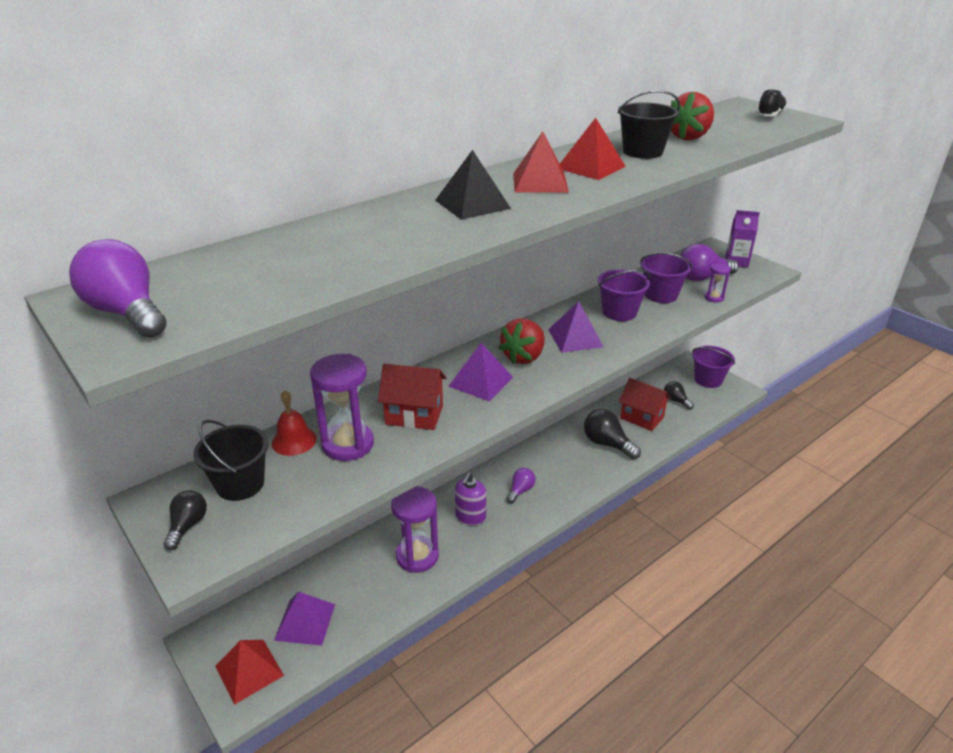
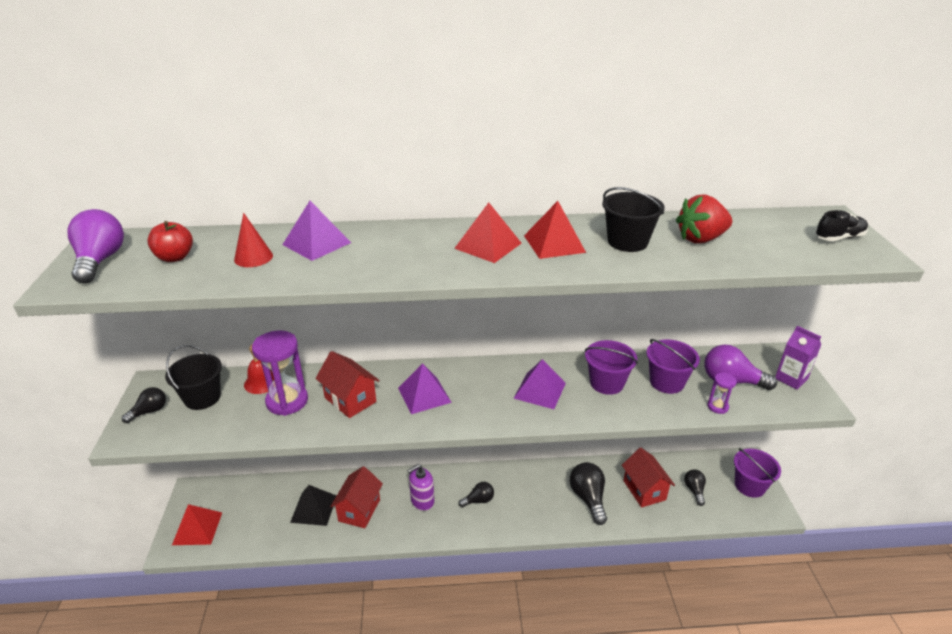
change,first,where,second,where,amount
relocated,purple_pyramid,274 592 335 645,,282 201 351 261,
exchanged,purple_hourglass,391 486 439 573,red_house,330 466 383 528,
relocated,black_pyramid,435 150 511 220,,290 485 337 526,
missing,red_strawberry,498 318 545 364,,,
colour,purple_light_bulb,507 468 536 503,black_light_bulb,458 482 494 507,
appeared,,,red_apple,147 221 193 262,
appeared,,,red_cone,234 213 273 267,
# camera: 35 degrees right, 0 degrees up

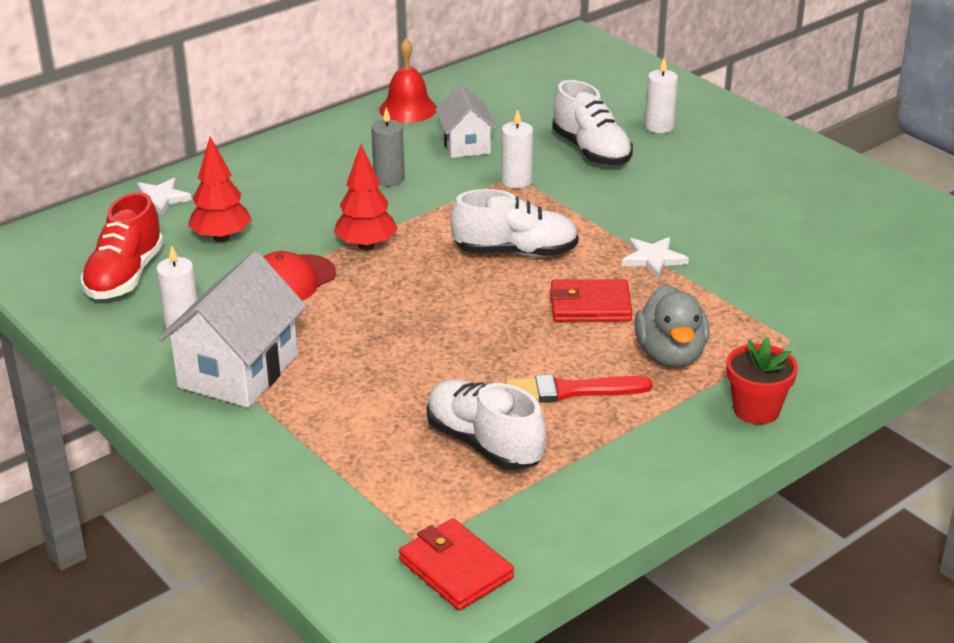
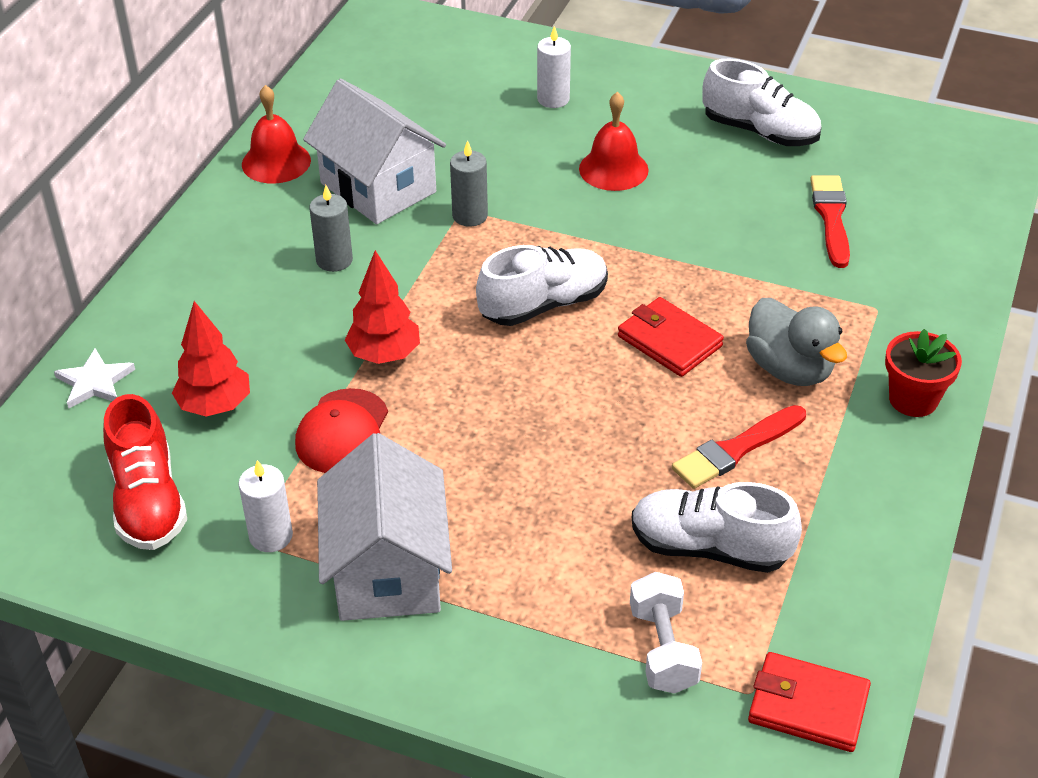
change,first,where,second,where,amount
size,white_house,435 84 497 158,,303 79 446 224,x1.64
colour,white_candle,501 109 533 189,grey_candle,450 140 488 227,
spun,red_wallet,550 279 632 322,,618 297 724 377,75 degrees clockwise
relocated,white_shoe,552 80 633 166,,702 59 821 146,
missing,white_star,621 237 689 278,,,
appeared,,,red_bell,579 92 649 191,
appeared,,,white_dumbbell,630 572 702 694,
appeared,,,red_brush,810 175 850 268,
# camera: 30 degrees left, 10 degrees up

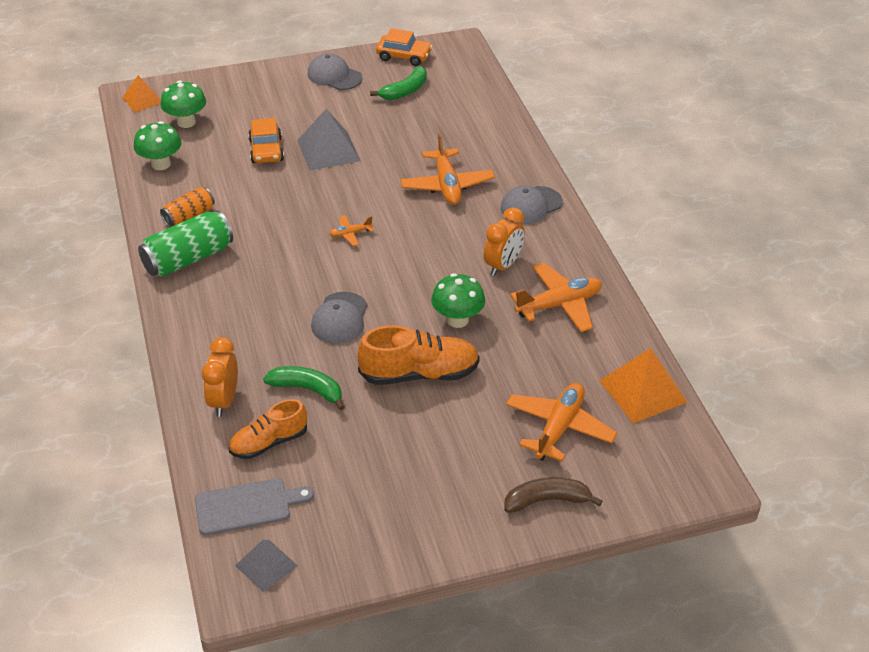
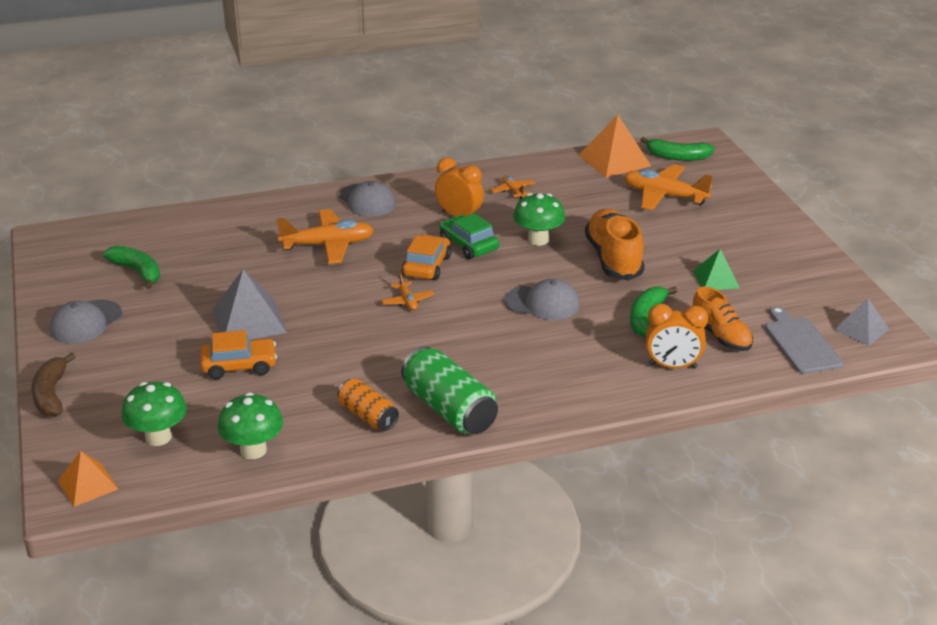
change,first,where,second,where,amount
relocated,orange_car,376 28 432 66,,402 235 451 280,
relocated,brown_banana,504 477 602 513,,31 353 76 417,
size,orange_plane,510 263 602 332,,491 175 535 200,x0.49
appeared,,,green_car,439 213 499 259,
appeared,,,green_banana,640 137 715 161,
appeared,,,green_pyramid,693 249 740 290,
# camera: 90 degrees left, 10 degrees down

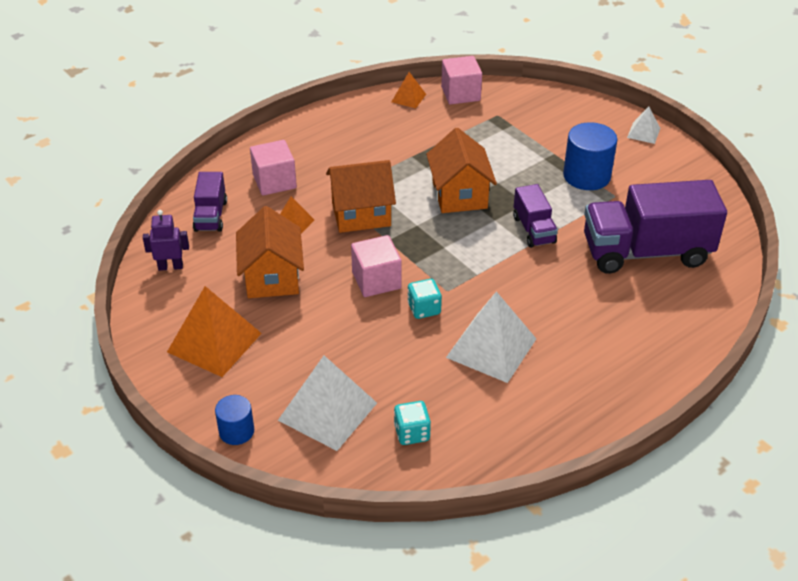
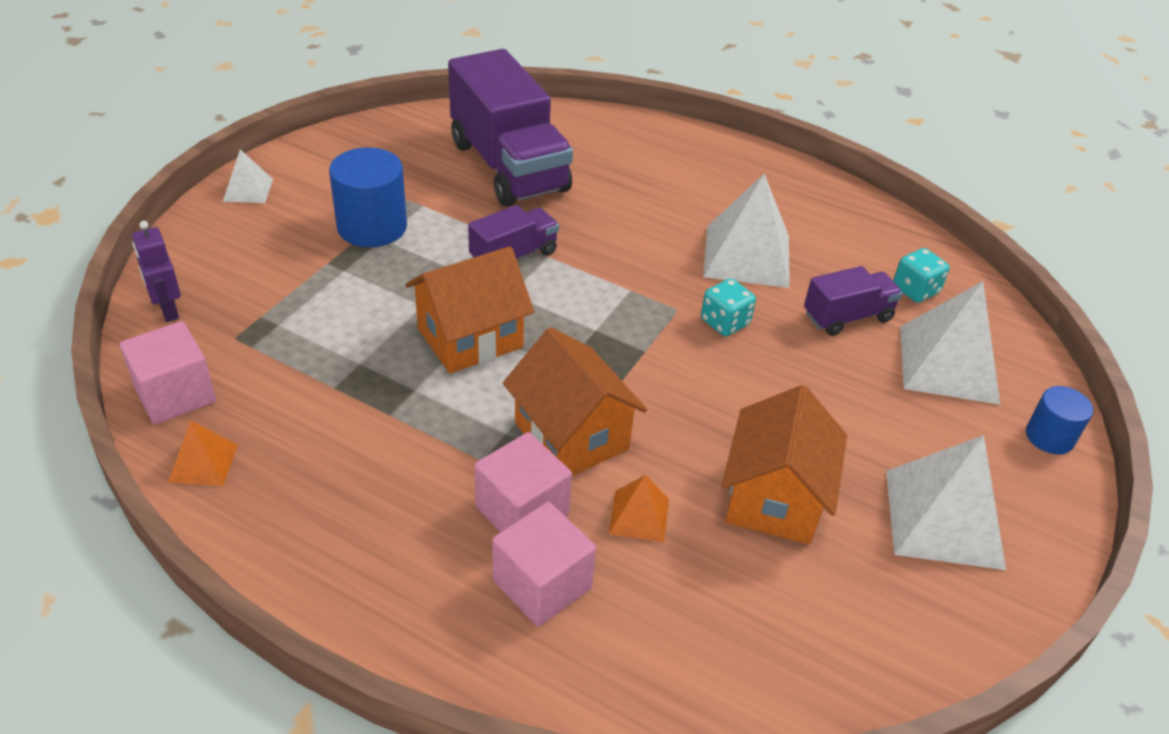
change,first,where,second,where,amount
relocated,purple_robot,143 210 189 271,,132 221 181 322,
colour,orange_pyramid,167 286 262 377,white_pyramid,886 435 1006 570,
relocated,purple_truck,193 172 227 232,,804 266 903 336,
spun,orange_house,236 206 304 298,,722 385 847 545,45 degrees counterclockwise
relocated,pink_cube,351 235 402 297,,475 432 572 532,
# camera: 115 degrees left, 0 degrees up

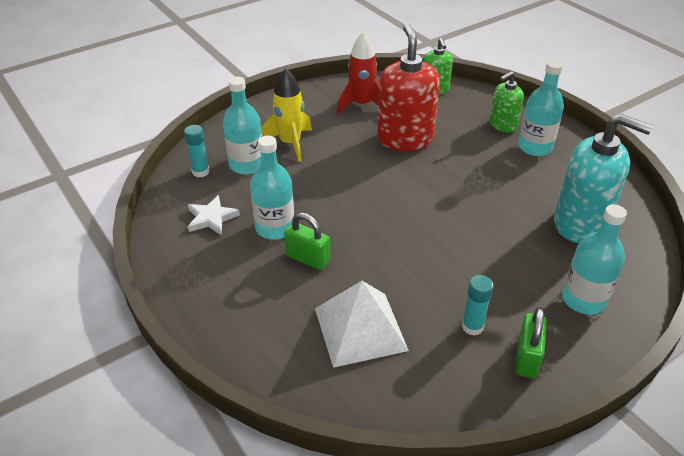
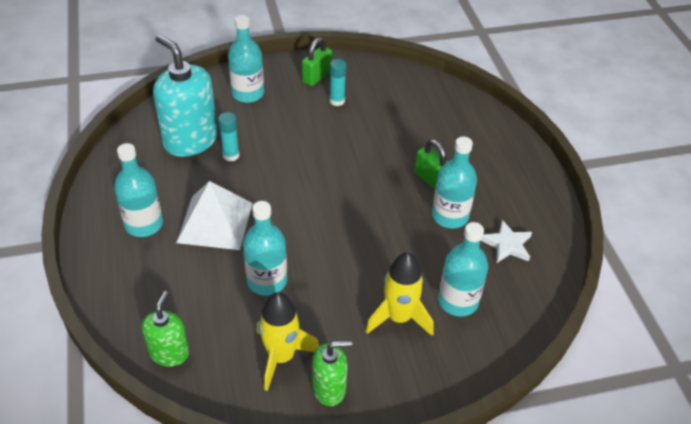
change,first,where,second,where,amount
relocated,turquoise_glue_stick,184 125 209 177,,218 112 240 161,
relocated,white_pyramid,315 281 409 368,,176 181 253 250,
colour,red_rocket,337 32 379 114,yellow_rocket,256 292 319 391,
exchanged,red_soap_dispenser,377 24 440 151,turquoise_bottle,243 201 287 296,
relocated,green_soap_dispenser,490 71 524 133,,312 340 352 406,
# camera: 160 degrees left, 5 degrees up

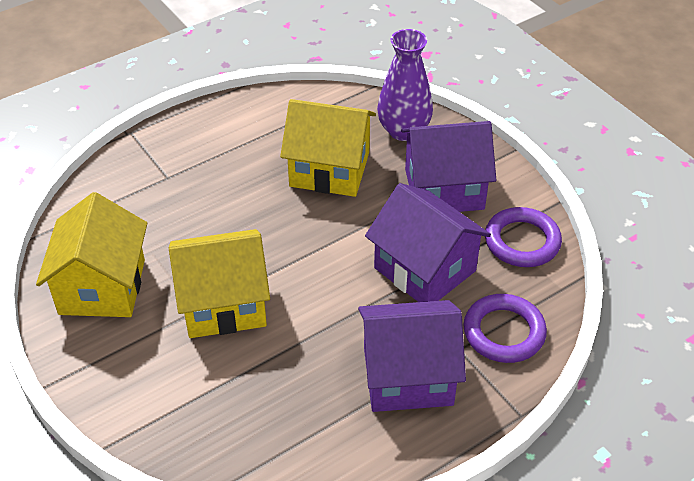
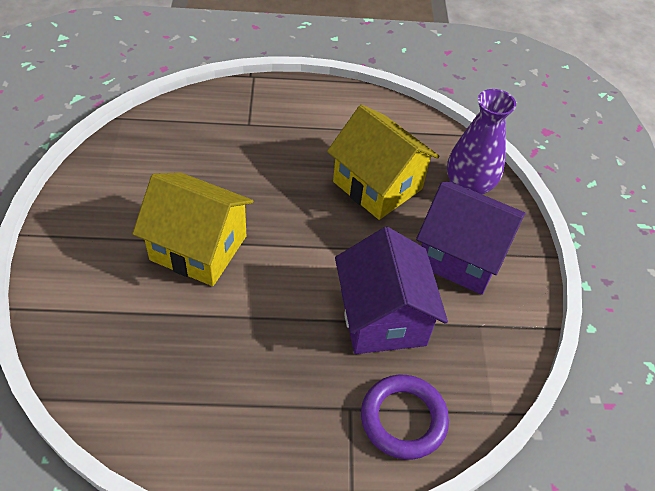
change,first,where,second,where,amount
missing,yellow_house,36 192 147 317,,,
missing,purple_house,358 300 466 412,,,
missing,purple_ring,485 207 562 267,,,
# camera: 30 degrees right, 5 degrees up

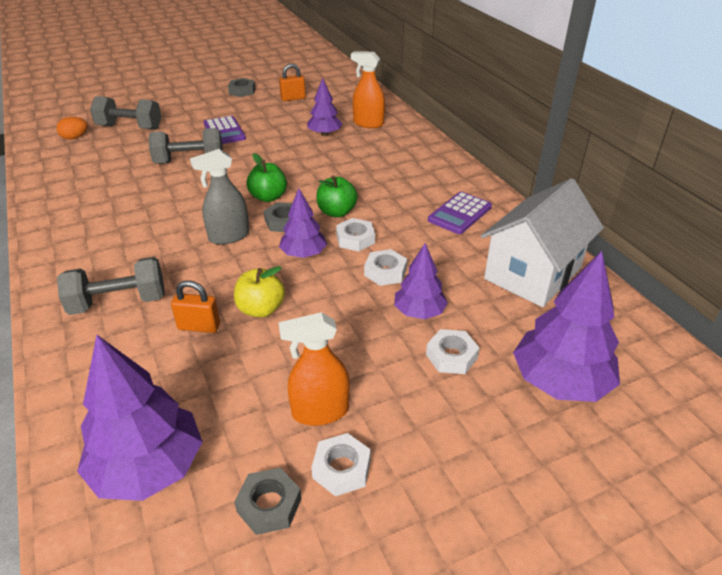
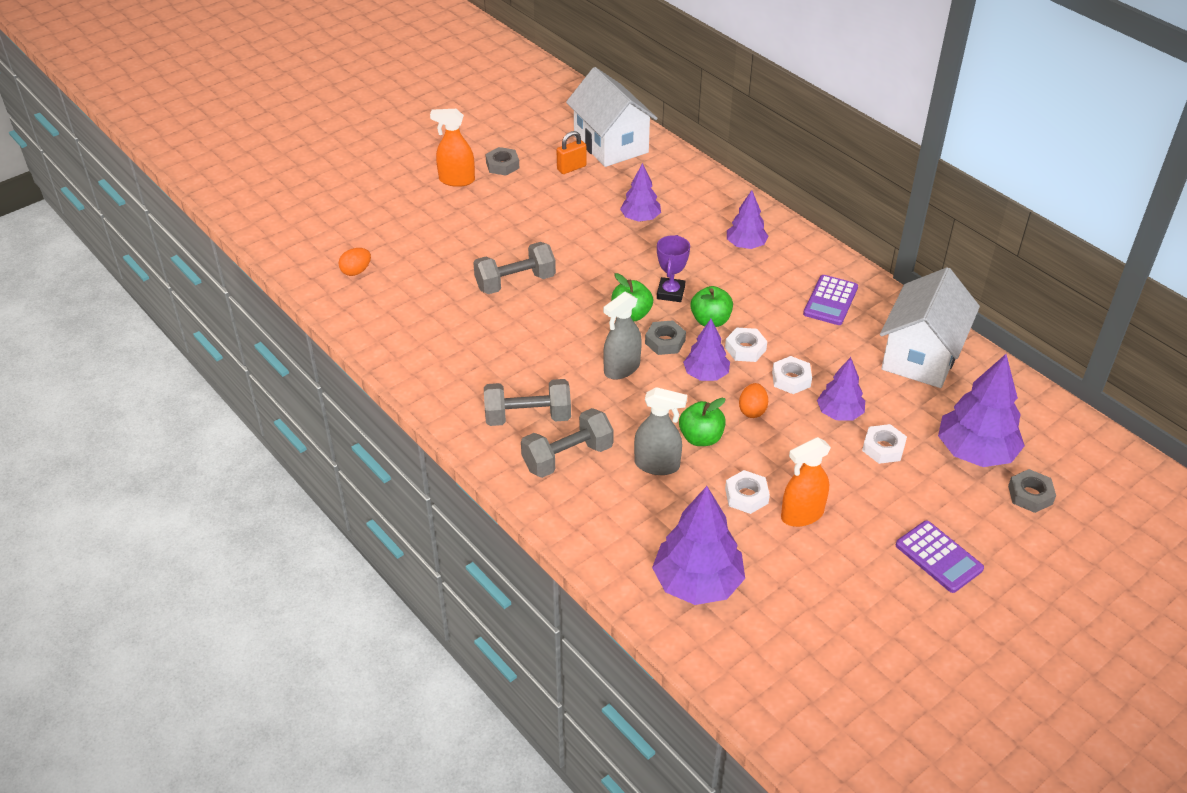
change,first,where,second,where,amount
relocated,grey_dumbbell,90 96 162 130,,484 379 571 426,
exchanged,orange_padlock,171 280 220 333,grey_spray_bottle,634 387 687 475,
relocated,purple_calculator,204 116 246 144,,896 521 984 593,
colour,yellow_apple,234 266 285 318,green_apple,679 398 726 446,
relocated,grey_nut,234 468 301 535,,1008 469 1056 513,
relocated,white_nut,311 433 371 496,,725 470 770 514,
relocated,orange_spray_bottle,351 51 385 128,,430 109 475 187,
appeared,,,white_house,566 67 658 167,
appeared,,,purple_trophy,657 235 690 302,
appeared,,,purple_tree,727 190 769 249,
appeared,,,orange_egg,739 383 768 418,
# camera: 15 degrees left, 5 degrees up

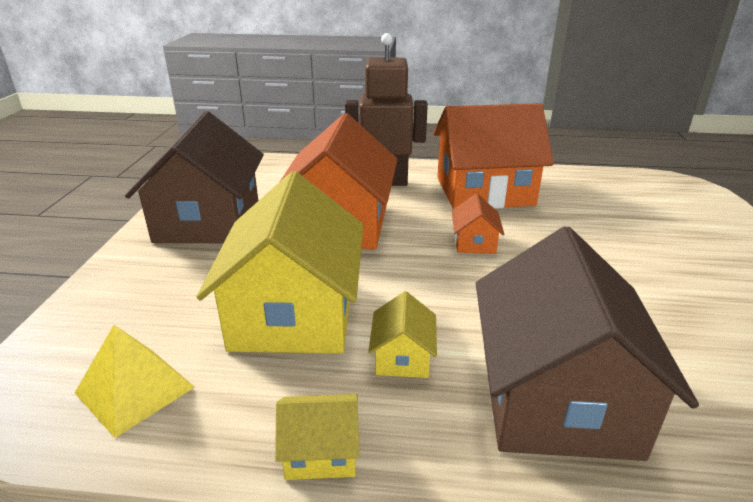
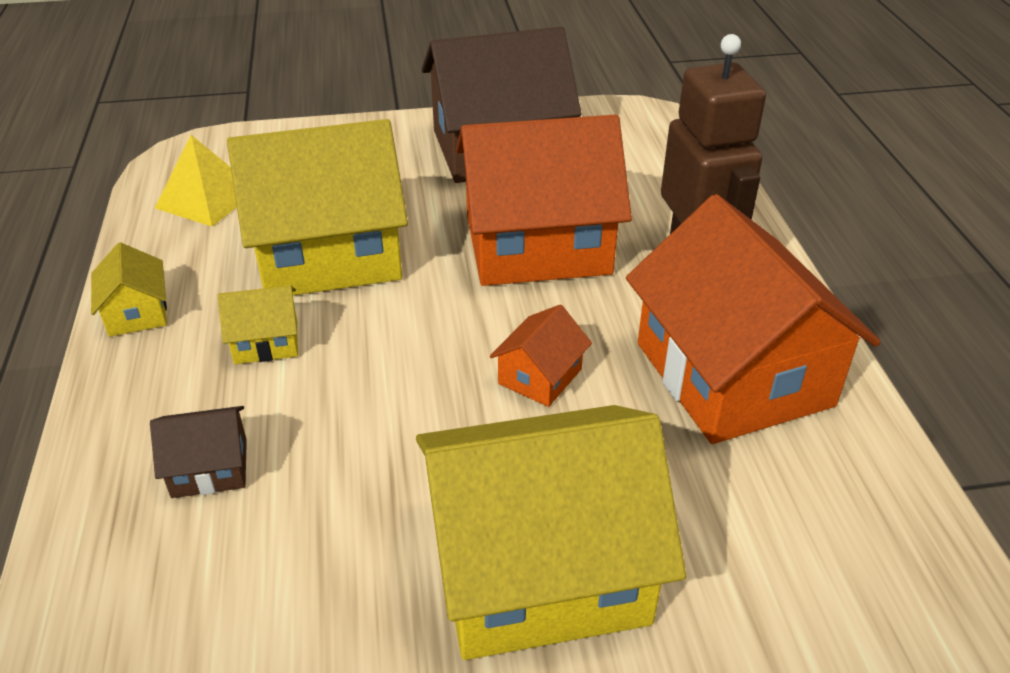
change,first,where,second,where,amount
spun,orange_house,452 193 504 254,,490 304 592 407,45 degrees counterclockwise
size,brown_house,476 226 699 461,,150 406 247 498,x0.42
appeared,,,yellow_house,416 405 686 660,
# camera: 75 degrees right, 10 degrees up

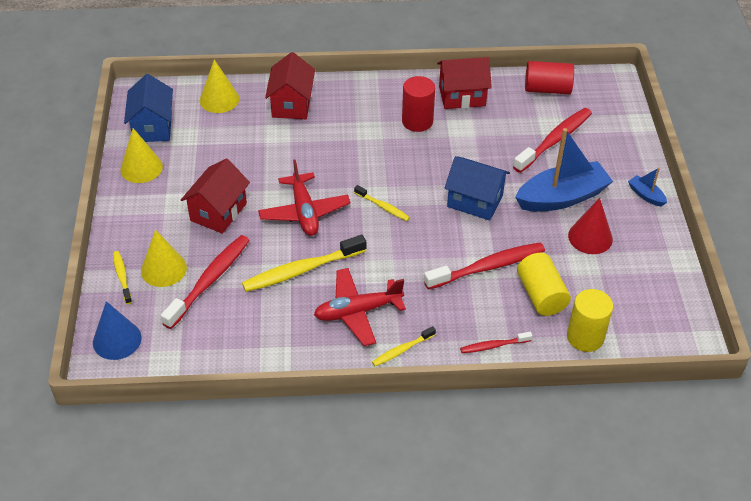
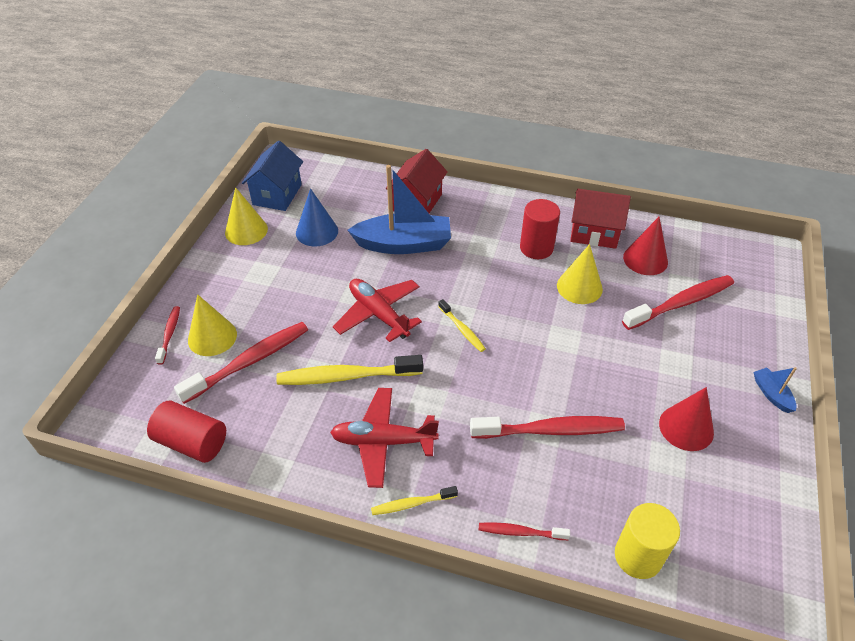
change,first,where,second,where,amount
relocated,blue_cone,93 301 142 360,,296 188 338 246,
colour,yellow_toothbrush,113 251 132 304,red_toothbrush,155 306 180 365,
missing,red_house,181 158 250 234,,,
relocated,yellow_cone,200 59 239 113,,557 244 603 304,
spun,red_plane,258 160 351 236,,333 279 422 342,135 degrees clockwise
missing,blue_house,445 156 510 221,,,
relocated,blue_boat,515 128 613 211,,348 165 451 254,
missing,yellow_cylinder,517 253 571 316,,,
relocated,red_cylinder,525 61 574 94,,147 401 226 463,
appeared,,,red_cone,623 217 668 275,
# camera: 20 degrees right, 0 degrees up

